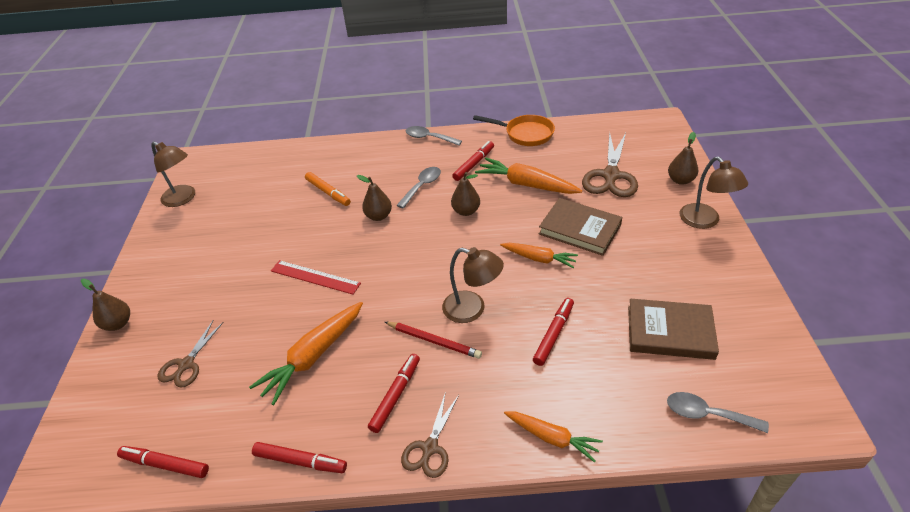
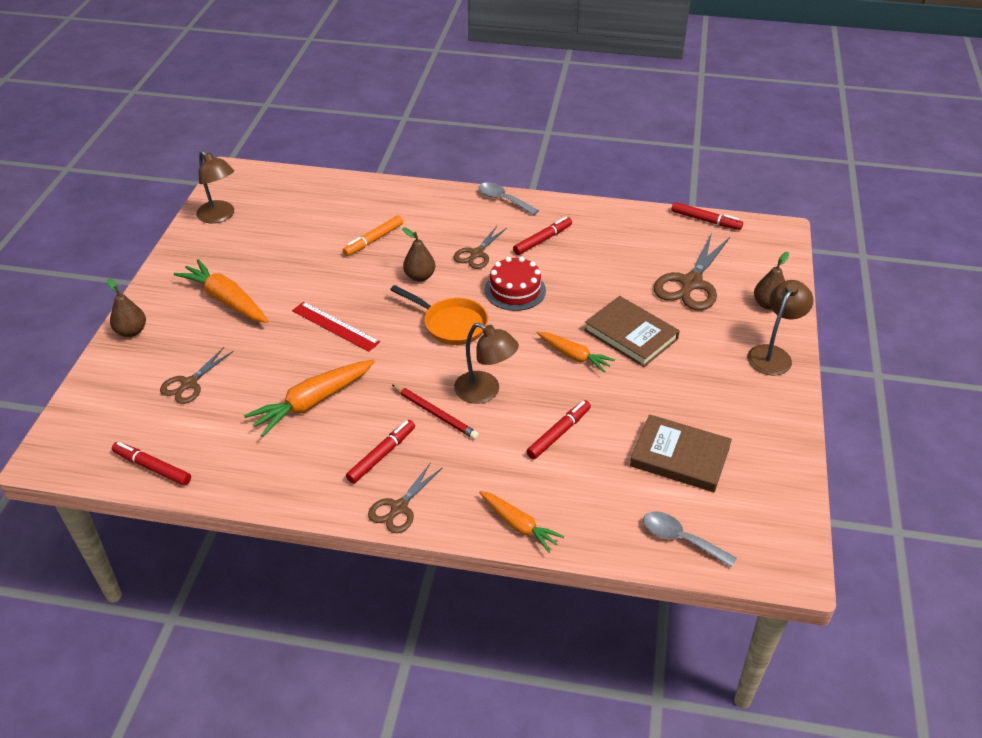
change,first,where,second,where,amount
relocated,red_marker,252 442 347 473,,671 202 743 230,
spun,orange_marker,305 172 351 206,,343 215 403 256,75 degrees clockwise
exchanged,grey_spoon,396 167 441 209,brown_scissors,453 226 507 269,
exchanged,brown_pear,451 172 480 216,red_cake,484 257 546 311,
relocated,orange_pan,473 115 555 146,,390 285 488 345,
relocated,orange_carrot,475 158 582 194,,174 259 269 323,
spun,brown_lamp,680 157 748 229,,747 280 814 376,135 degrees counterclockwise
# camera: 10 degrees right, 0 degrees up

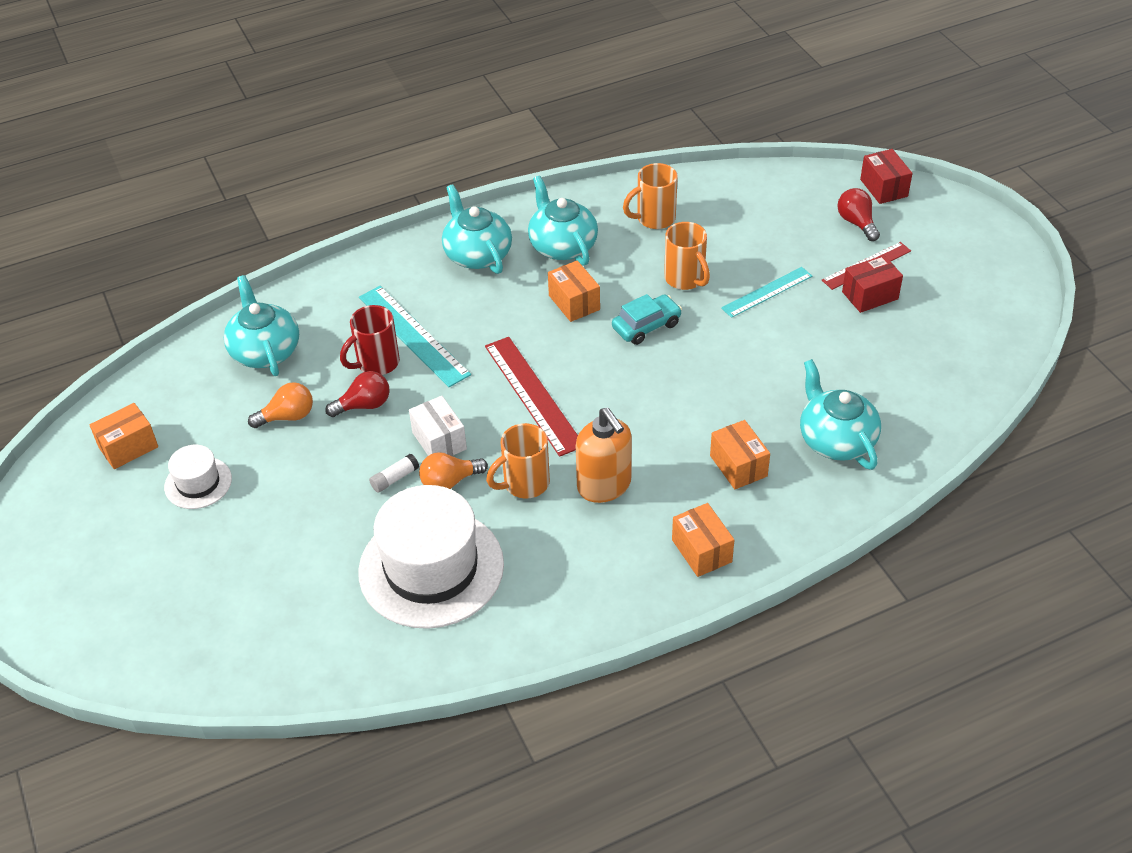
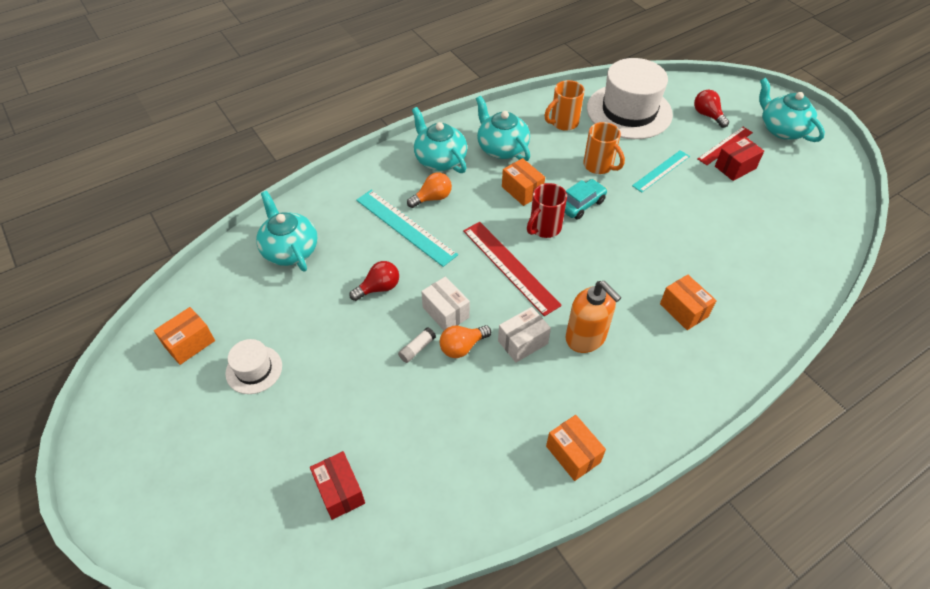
change,first,where,second,where,amount
relocated,orange_light_bulb,248 382 313 428,,407 172 452 208,
relocated,red_mug,340 305 400 375,,527 183 567 238,
relocated,white_hat,358 485 504 629,,587 58 673 139,
exchanged,orange_mug,486 423 550 498,white_box,498 307 551 363,
relocated,orange_box,672 503 734 577,,546 415 606 481,
relocated,turquoise_teapot,800 359 881 470,,759 78 825 142,
relocated,red_box,860 149 913 204,,310 451 365 520,
# camera: 10 degrees left, 5 degrees up

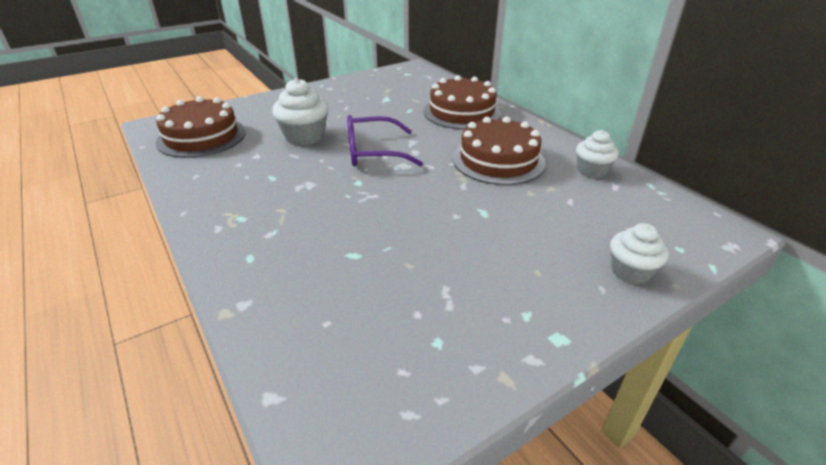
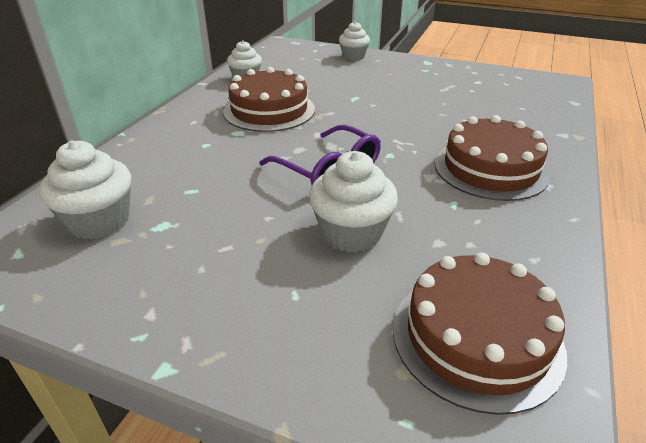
change,first,where,second,where,amount
relocated,brown_cake,423 75 501 129,,435 115 550 201,
appeared,,,white_cupcake,39 141 131 239,
# camera: 125 degrees left, 0 degrees up

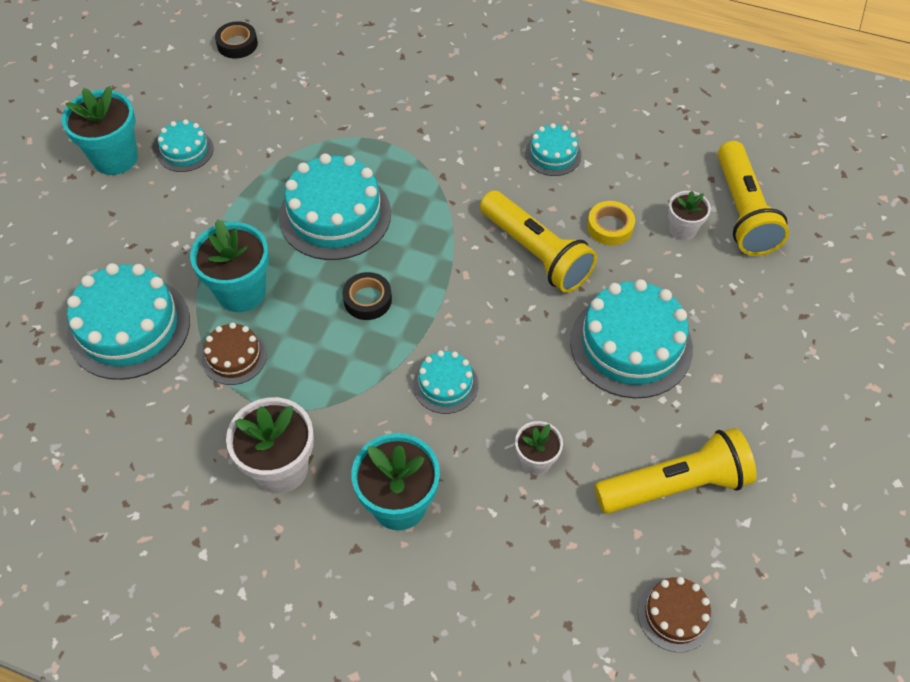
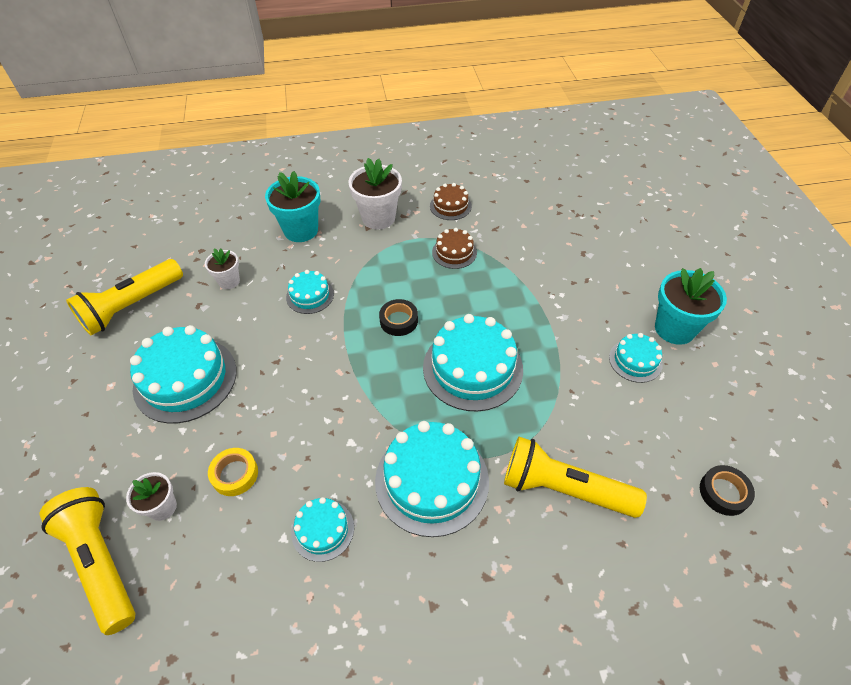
change,first,where,second,where,amount
relocated,turquoise_cake,67 263 190 380,,375 421 489 537,
missing,turquoise_flower_pot,190 219 269 312,,,
relocated,yellow_flashlight,480 190 597 293,,504 436 647 518,
relocated,brown_cake,638 577 713 652,,430 183 472 220,
# camera: 150 degrees right, 5 degrees down

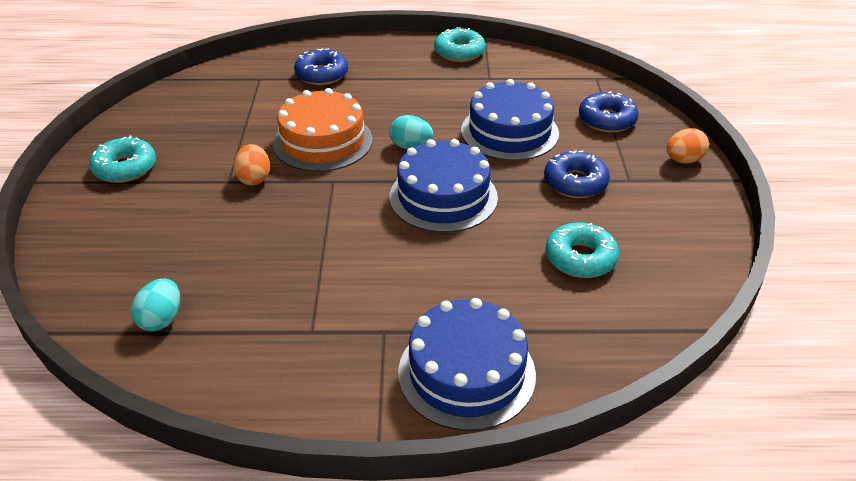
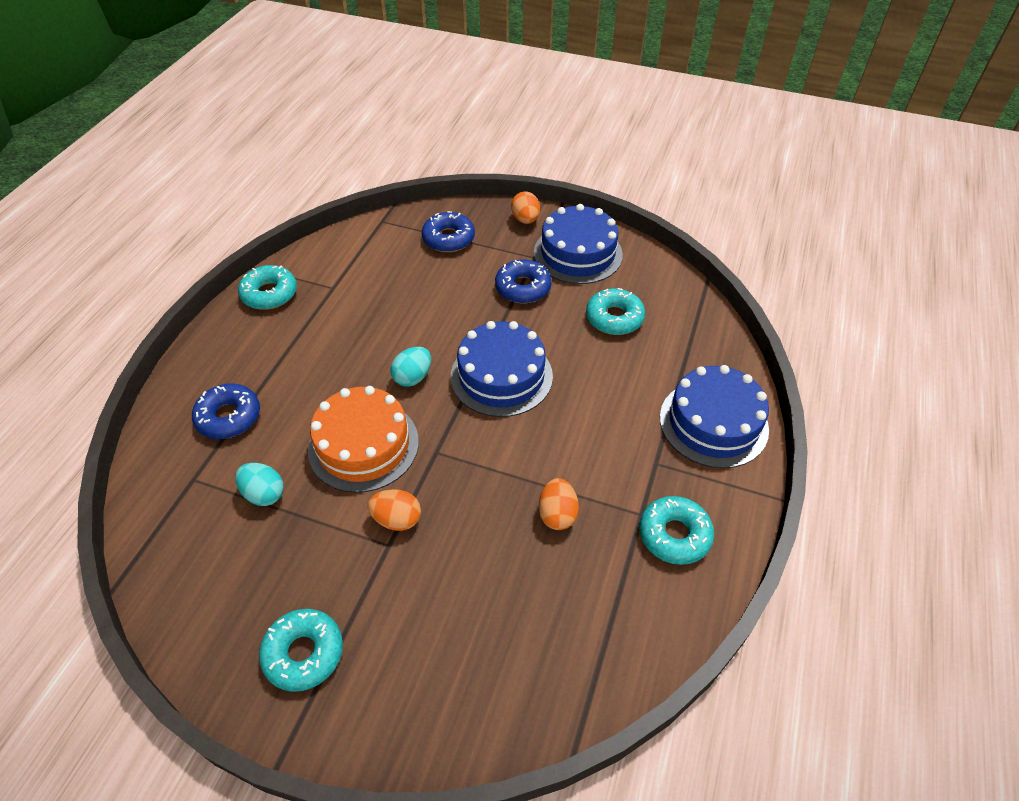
change,first,where,second,where,amount
relocated,turquoise_egg,131 278 180 332,,235 463 284 506,
relocated,blue_cake,461 79 559 161,,534 204 623 284,
appeared,,,orange_egg,539 478 579 530,
appeared,,,turquoise_donut,639 496 714 565,
# camera: 70 degrees left, 10 degrees up

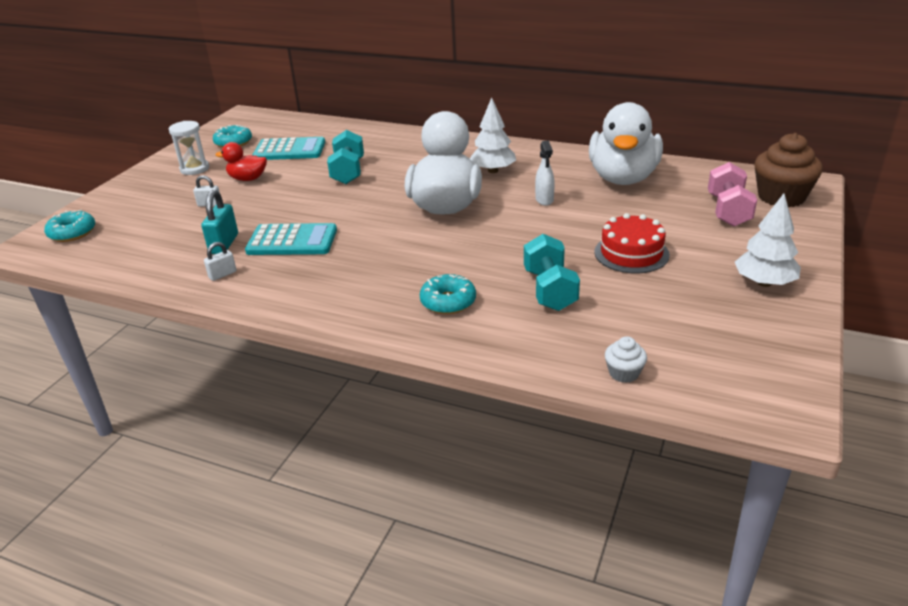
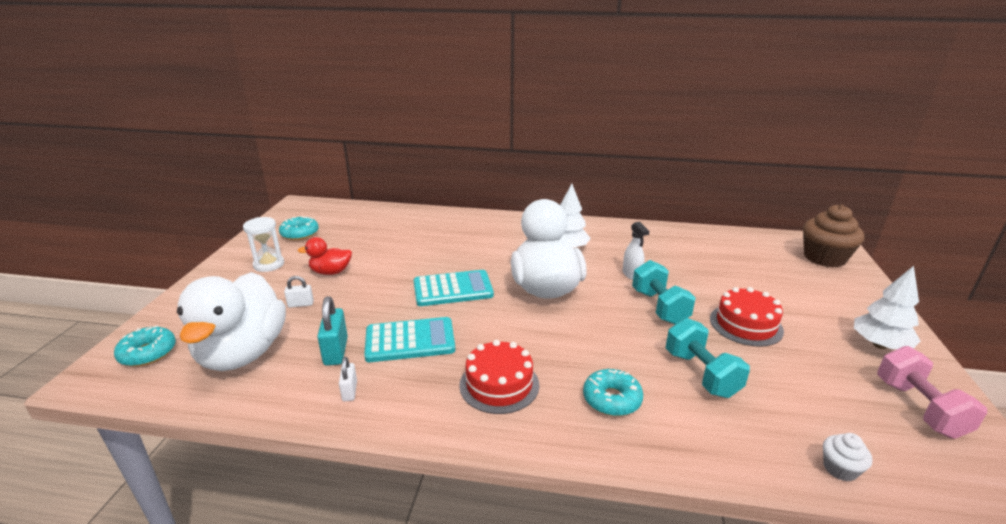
change,first,where,second,where,amount
spun,white_padlock,204 242 237 281,,339 357 357 401,45 degrees counterclockwise
relocated,turquoise_calculator,253 137 325 160,,414 270 494 306,
relocated,turquoise_dumbbell,327 130 364 184,,632 260 696 325,
relocated,white_duck,589 102 663 185,,177 272 286 371,
relocated,pink_dumbbell,708 162 757 227,,877 346 987 439,
appeared,,,red_cake,459 340 539 414,
# camera: 15 degrees left, 5 degrees down

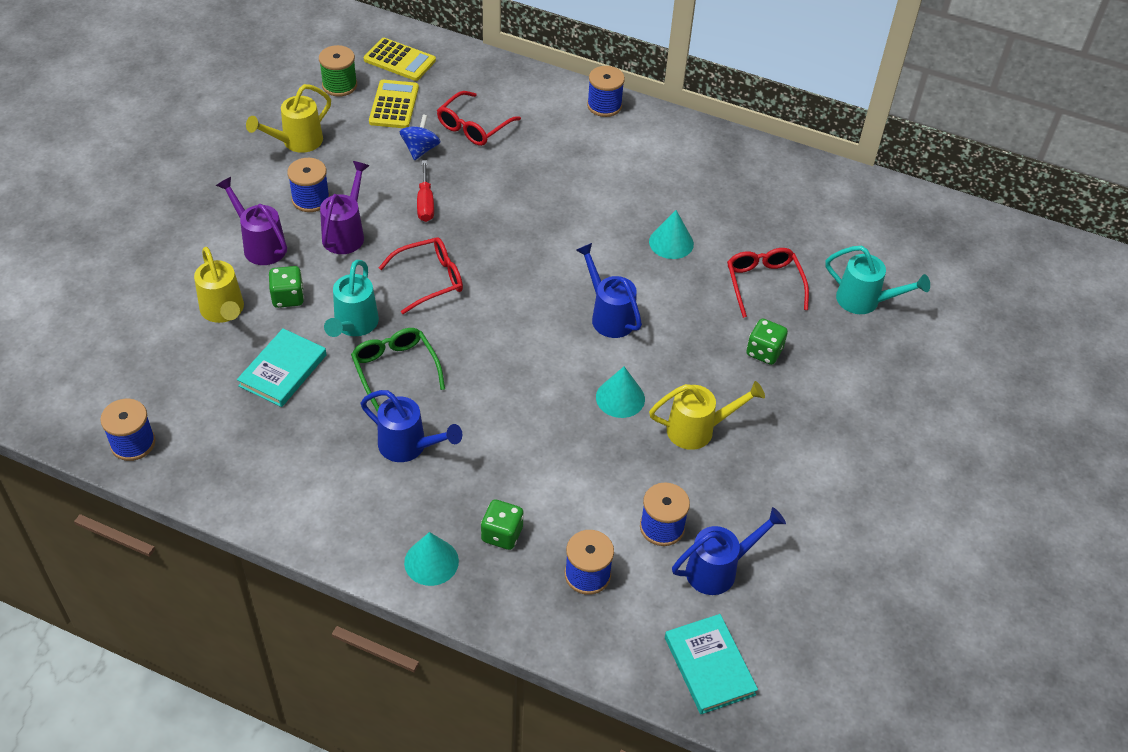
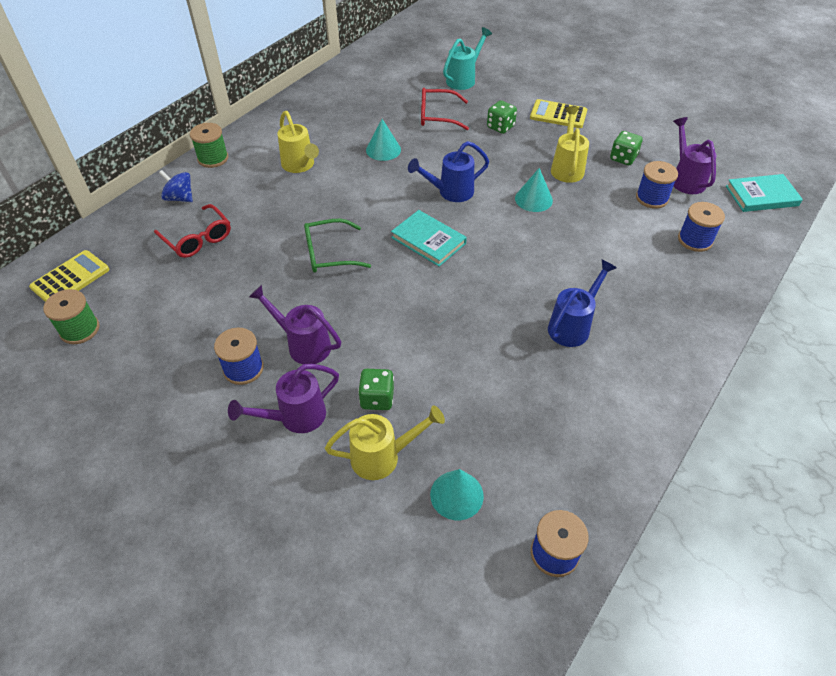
change,first,where,second,where,amount
relocated,turquoise_book,237 328 327 407,,391 210 467 266,
relocated,yellow_watering_can,246 84 331 153,,277 111 319 173,
missing,turquoise_watering_can,324 260 379 337,,,
relocated,green_glasses,351 328 445 412,,304 219 371 273,
relocated,yellow_calculator,369 80 419 128,,530 99 587 128,
missing,red_glasses,378 237 463 314,,,
relocated,blue_spinning_top,400 114 441 160,,159 170 193 202,
relocated,turquoise_cone,404 532 459 586,,430 469 484 520,
missing,red_screwdriver,417 160 434 222,,,
relocated,green_dice,481 500 524 550,,610 131 643 165,
colour,blue_spool,587 66 625 117,green_spool,190 123 228 168,
colour,blue_watering_can,672 507 786 595,purple_watering_can,673 117 717 194,
# camera: 75 degrees left, 0 degrees up

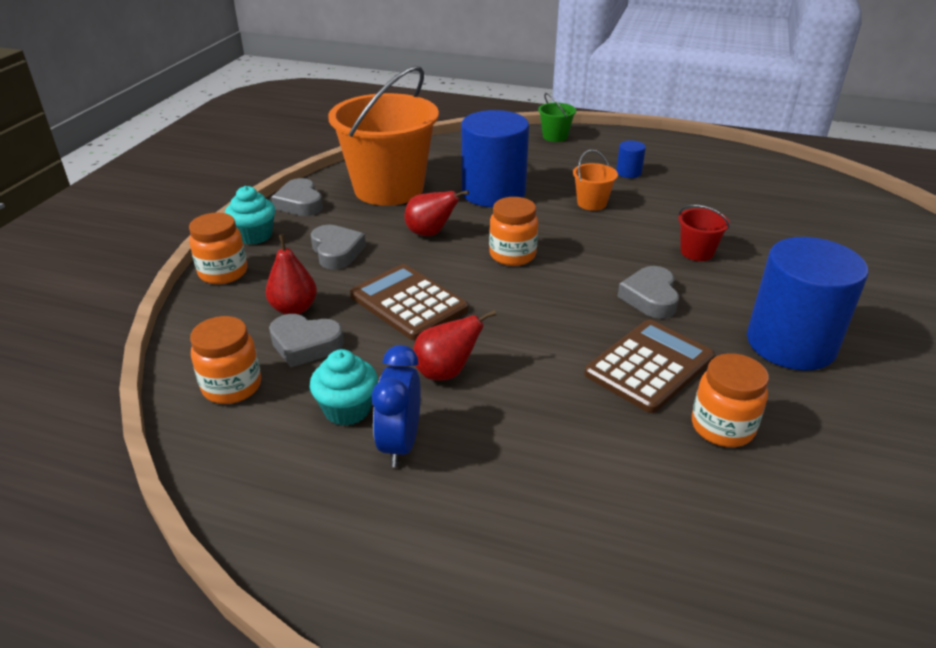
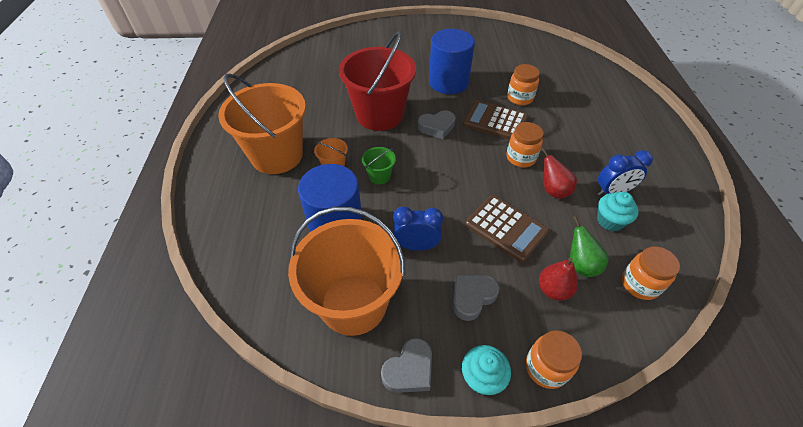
change,first,where,second,where,amount
exchanged,grey_heart,269 314 344 367,green_pear,570 216 609 277,
spun,brown_calculator,350 264 468 340,,465 195 549 263,75 degrees counterclockwise
exchanged,red_pear,404 190 469 236,blue_clock,393 207 443 251,
relocated,orange_jar,489 197 538 266,,507 122 544 167,
relocated,green_bucket,538 93 576 142,,362 147 396 184,
exchanged,blue_cylinder,616 141 646 178,orange_bucket,218 74 306 174,
size,red_bucket,678 205 730 261,,339 31 416 131,x2.45
# camera: 110 degrees left, 15 degrees up

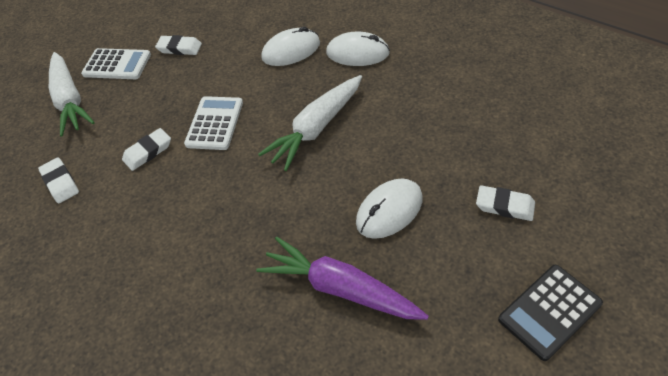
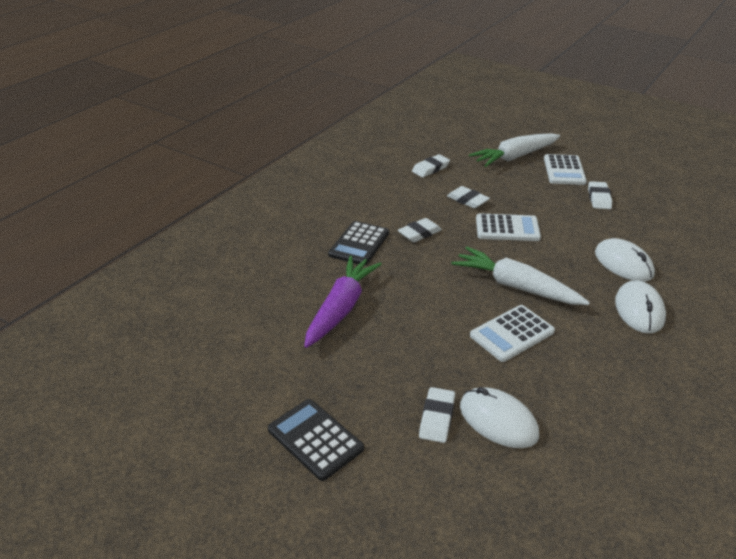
change,first,where,second,where,amount
relocated,white_mouse,356 179 423 239,,460 387 539 448,
appeared,,,black_calculator,328 221 389 266,
appeared,,,white_eraser,398 218 442 242,
appeared,,,white_calculator,470 305 555 362,
# camera: 80 degrees right, 15 degrees down

